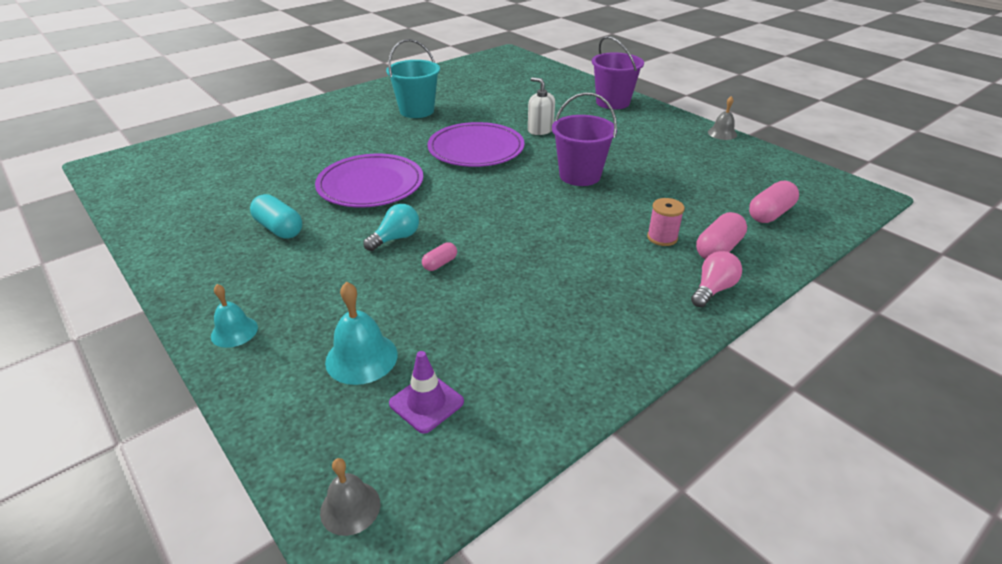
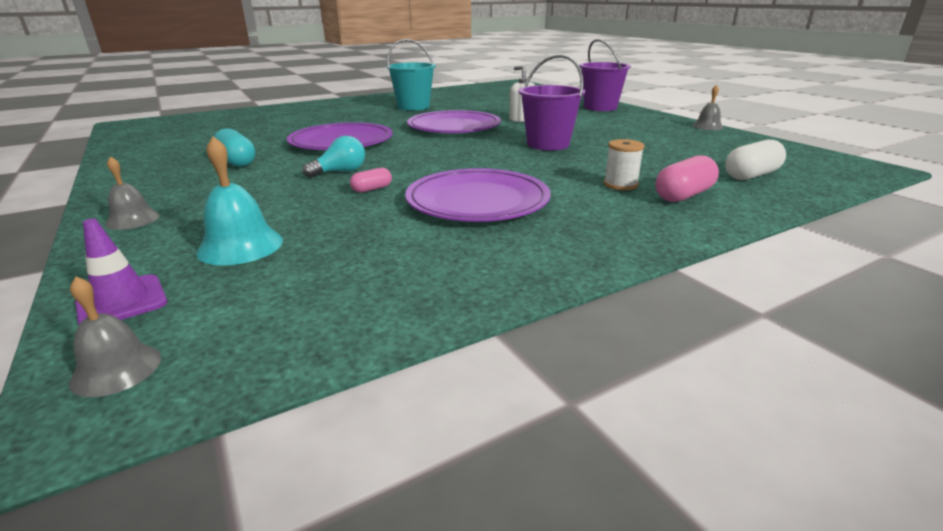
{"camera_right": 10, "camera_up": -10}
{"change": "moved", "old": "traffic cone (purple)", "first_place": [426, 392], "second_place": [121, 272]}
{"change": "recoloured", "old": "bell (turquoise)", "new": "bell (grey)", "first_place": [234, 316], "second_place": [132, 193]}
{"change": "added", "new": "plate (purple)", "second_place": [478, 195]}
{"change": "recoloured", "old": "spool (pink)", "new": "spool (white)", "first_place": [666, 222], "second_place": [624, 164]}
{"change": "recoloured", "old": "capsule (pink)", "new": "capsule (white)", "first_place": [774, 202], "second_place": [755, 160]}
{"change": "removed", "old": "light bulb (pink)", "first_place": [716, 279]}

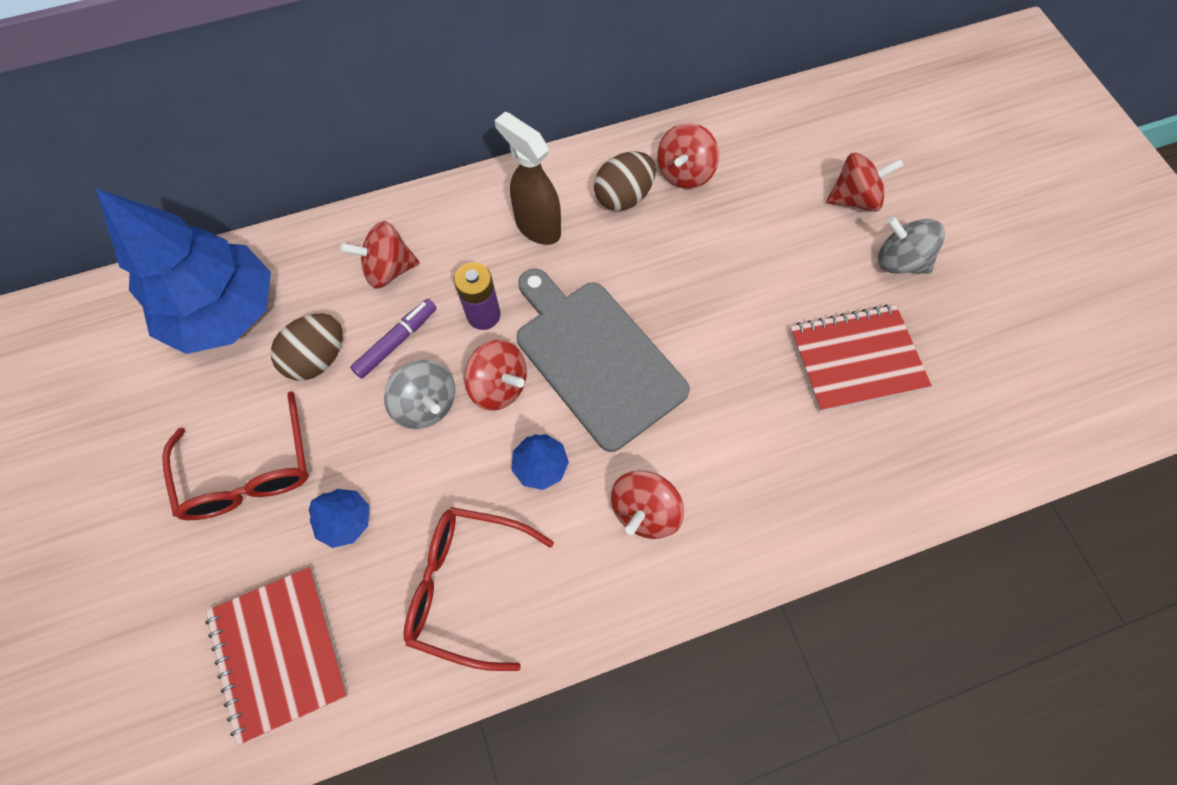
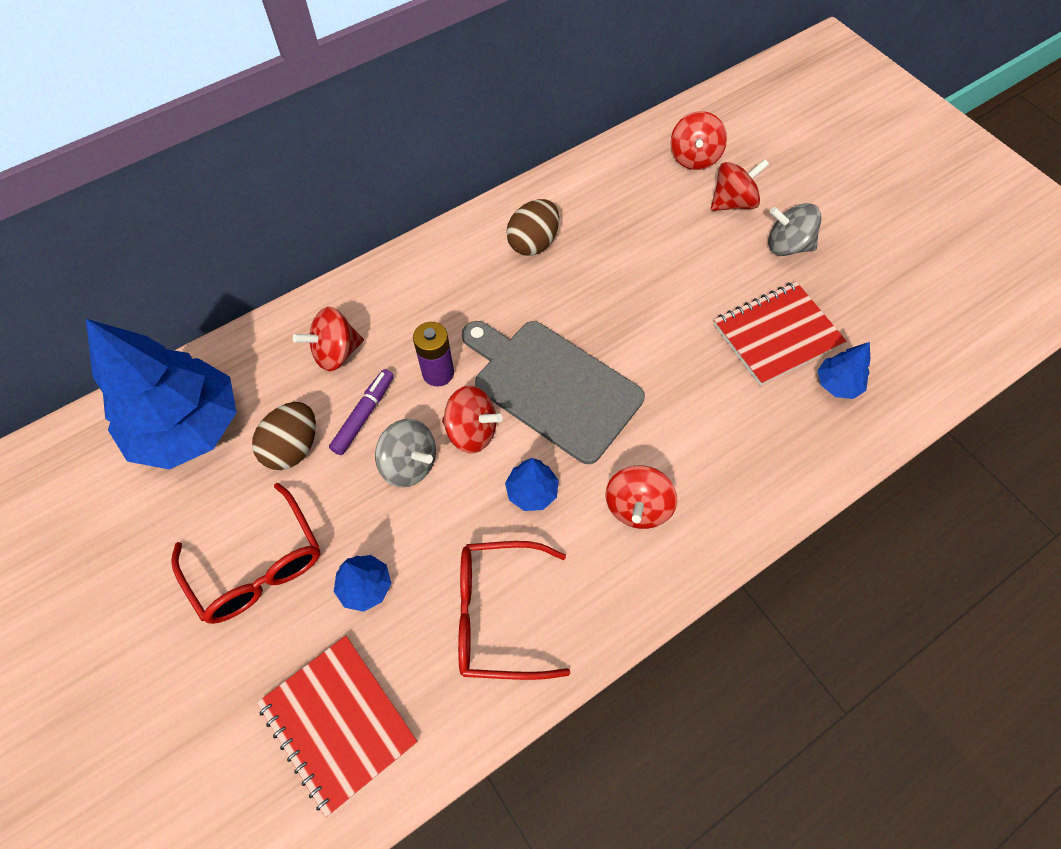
{"camera_right": -15, "camera_up": -5}
{"change": "moved", "old": "spinning top (red)", "first_place": [688, 156], "second_place": [698, 140]}
{"change": "added", "new": "tree (blue)", "second_place": [843, 370]}
{"change": "removed", "old": "spray bottle (brown)", "first_place": [528, 178]}

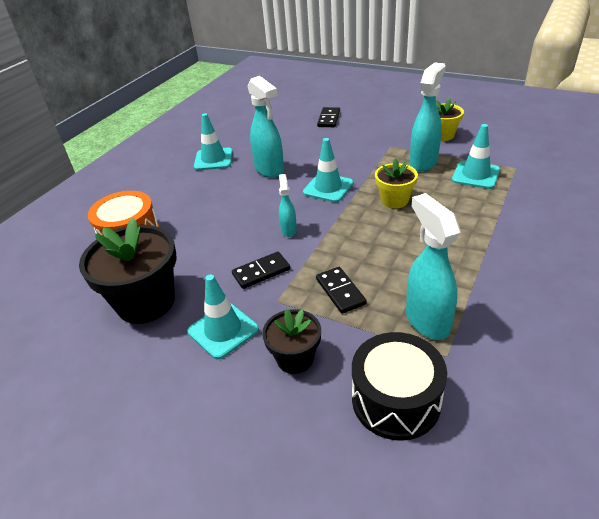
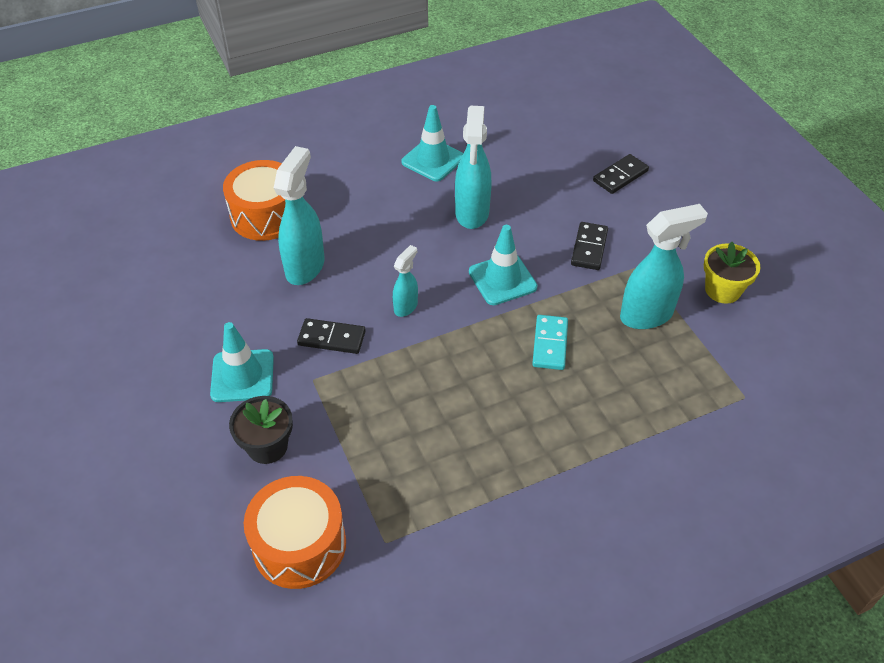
{"camera_right": 35, "camera_up": 10}
{"change": "recoloured", "old": "drum (black)", "new": "drum (orange)", "first_place": [399, 386], "second_place": [295, 532]}
{"change": "moved", "old": "spray bottle (turquoise)", "first_place": [433, 266], "second_place": [299, 215]}
{"change": "replaced", "old": "flower pot (yellow)", "new": "domino (turquoise)", "first_place": [396, 183], "second_place": [550, 342]}
{"change": "moved", "old": "domino (black)", "first_place": [341, 290], "second_place": [589, 246]}
{"change": "removed", "old": "flower pot (black)", "first_place": [128, 271]}
{"change": "removed", "old": "traffic cone (turquoise)", "first_place": [476, 156]}

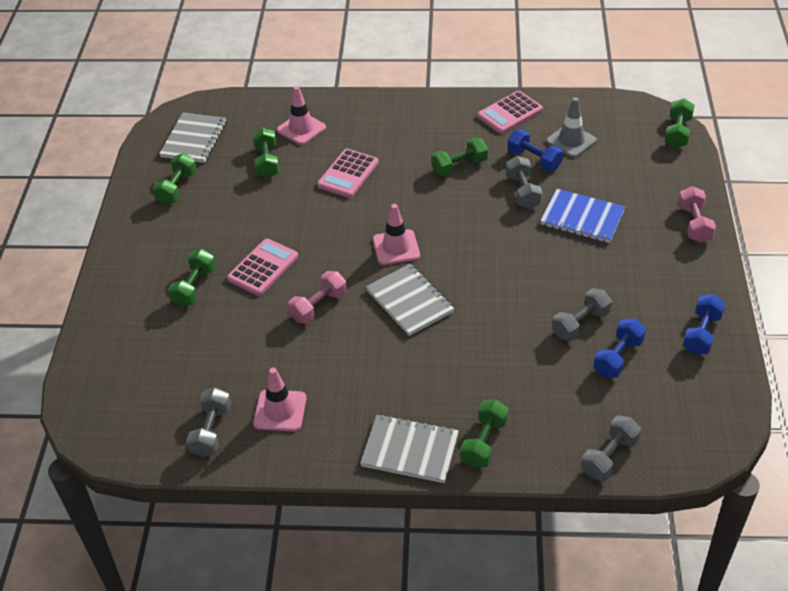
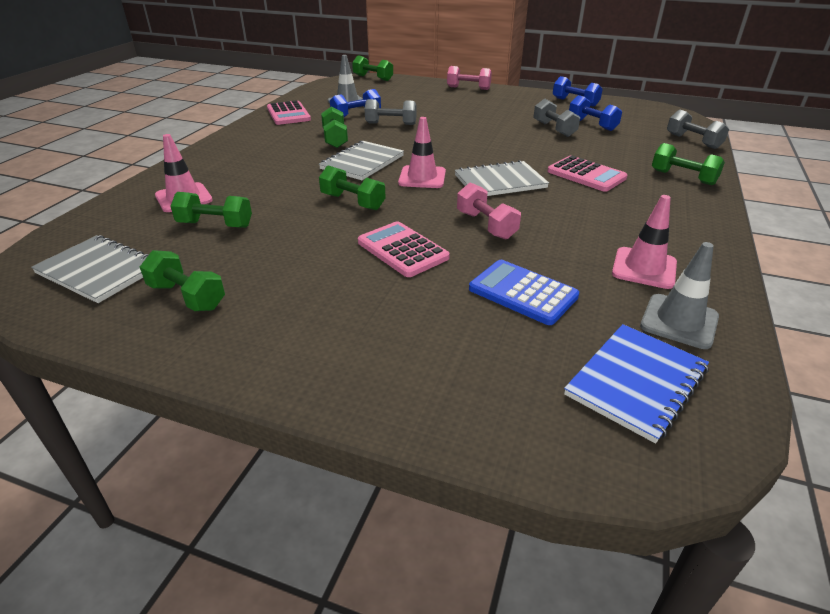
{"camera_right": -75, "camera_up": -10}
{"change": "moved", "old": "notebook (grey)", "first_place": [409, 448], "second_place": [361, 160]}
{"change": "moved", "old": "dumbbell (green)", "first_place": [192, 278], "second_place": [352, 187]}
{"change": "added", "new": "calculator (blue)", "second_place": [524, 292]}
{"change": "moved", "old": "calculator (pink)", "first_place": [348, 173], "second_place": [587, 173]}
{"change": "moved", "old": "notebook (blue)", "first_place": [582, 216], "second_place": [636, 384]}
{"change": "replaced", "old": "dumbbell (grey)", "new": "traffic cone (grey)", "first_place": [208, 422], "second_place": [679, 295]}

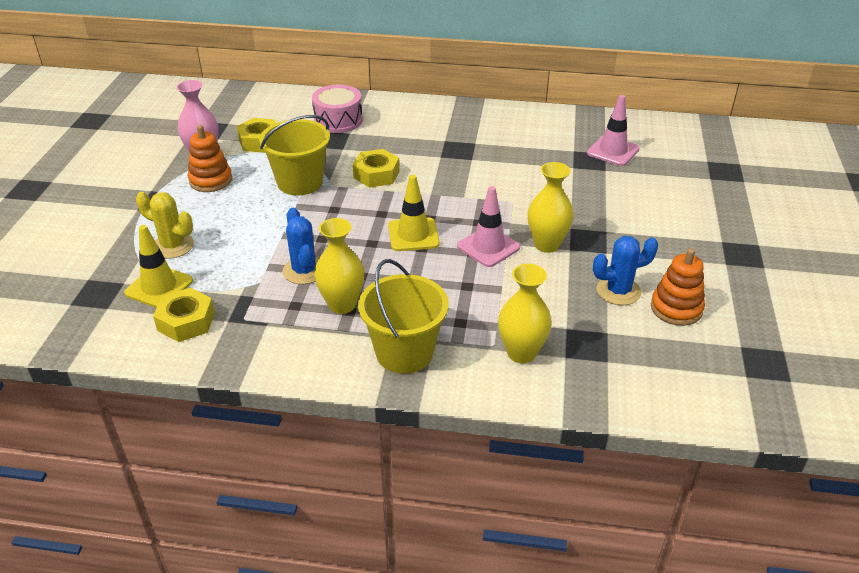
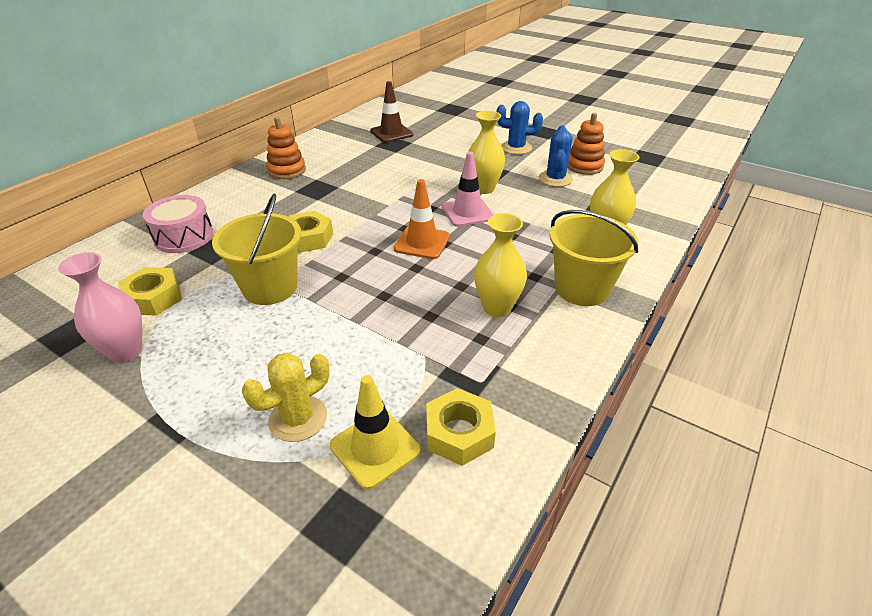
{"camera_right": -65, "camera_up": 0}
{"change": "moved", "old": "stacking toy (orange)", "first_place": [210, 158], "second_place": [286, 148]}
{"change": "recoloured", "old": "traffic cone (pink)", "new": "traffic cone (brown)", "first_place": [613, 130], "second_place": [391, 112]}
{"change": "recoloured", "old": "traffic cone (yellow)", "new": "traffic cone (orange)", "first_place": [414, 213], "second_place": [422, 219]}
{"change": "moved", "old": "cactus (blue)", "first_place": [301, 246], "second_place": [520, 128]}

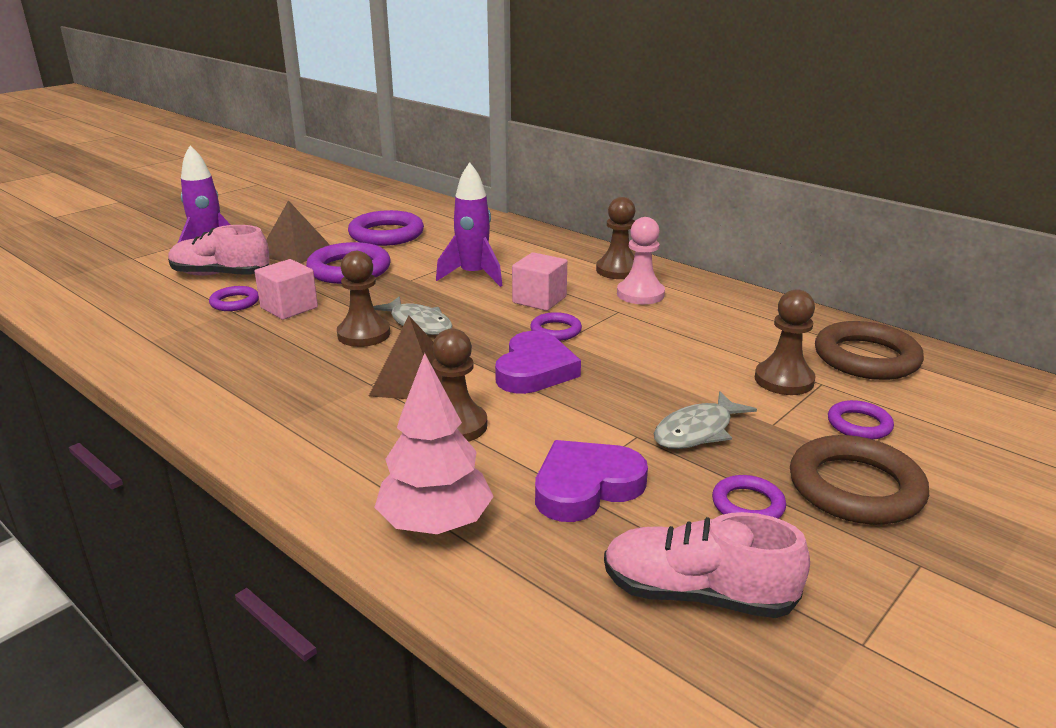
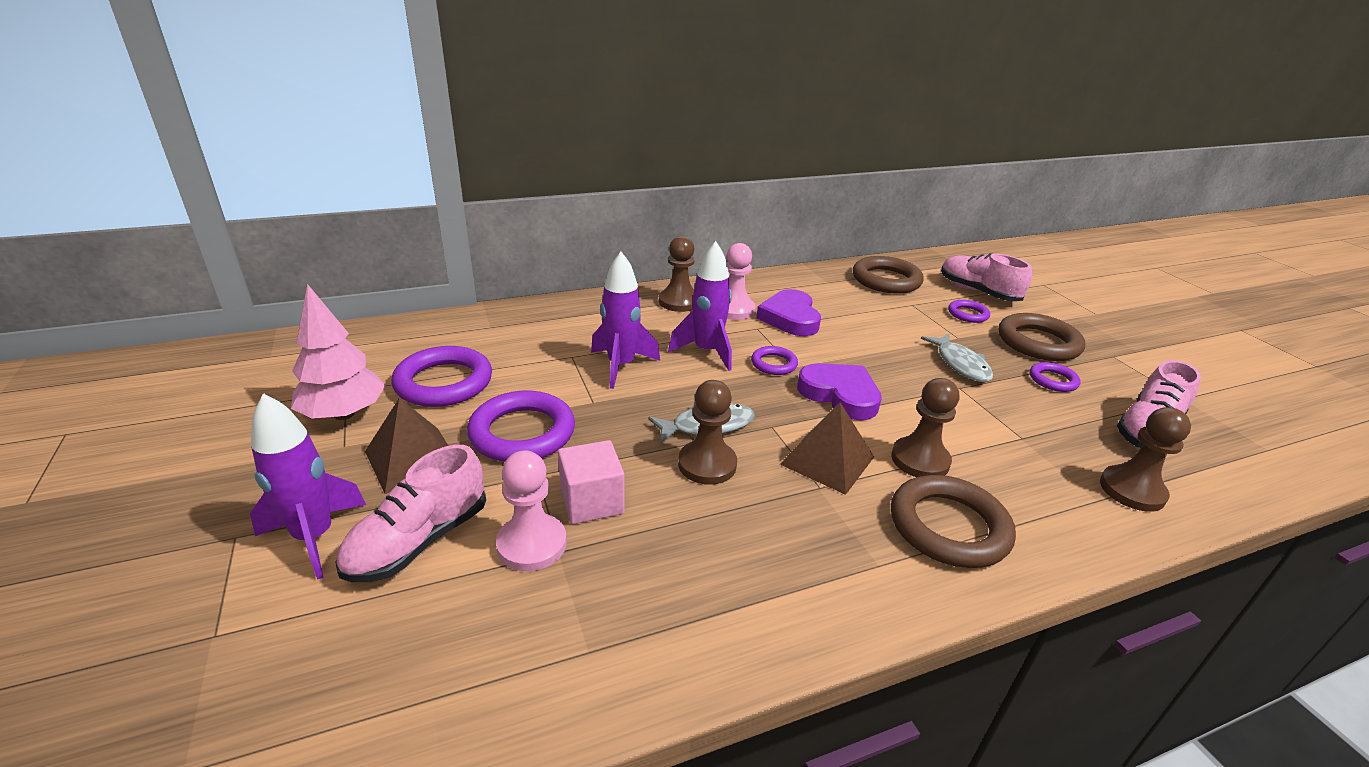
{"camera_right": -65, "camera_up": 5}
{"change": "moved", "old": "tree (pink)", "first_place": [434, 443], "second_place": [338, 352]}
{"change": "replaced", "old": "ring (purple)", "new": "pawn (pink)", "first_place": [234, 298], "second_place": [531, 511]}
{"change": "replaced", "old": "cube (pink)", "new": "rocket (purple)", "first_place": [539, 281], "second_place": [700, 306]}
{"change": "moved", "old": "heart (purple)", "first_place": [591, 481], "second_place": [788, 312]}
{"change": "added", "new": "ring (brown)", "second_place": [953, 521]}
{"change": "added", "new": "shoe (pink)", "second_place": [986, 277]}
{"change": "moved", "old": "pawn (brown)", "first_place": [785, 342], "second_place": [1145, 459]}

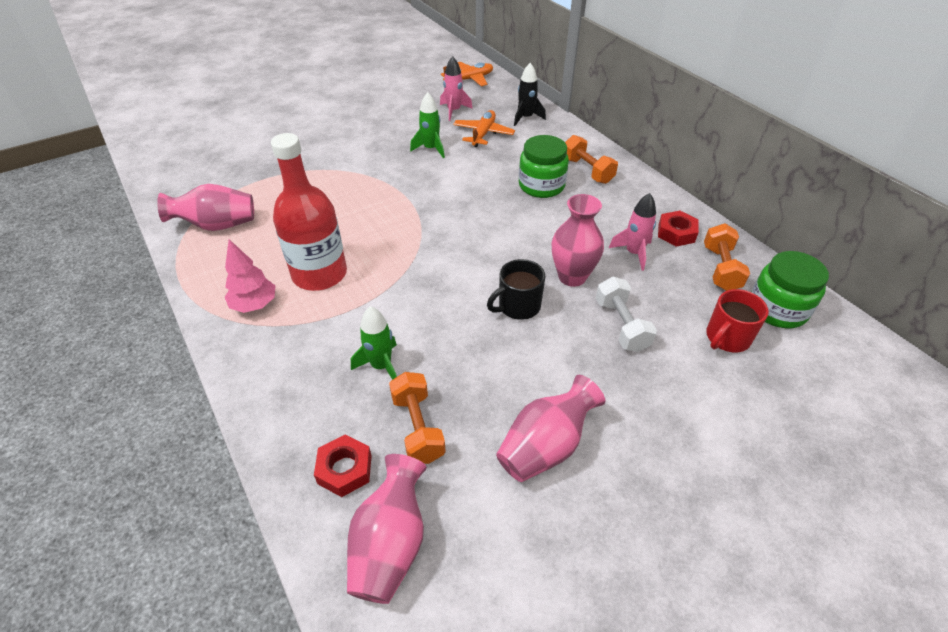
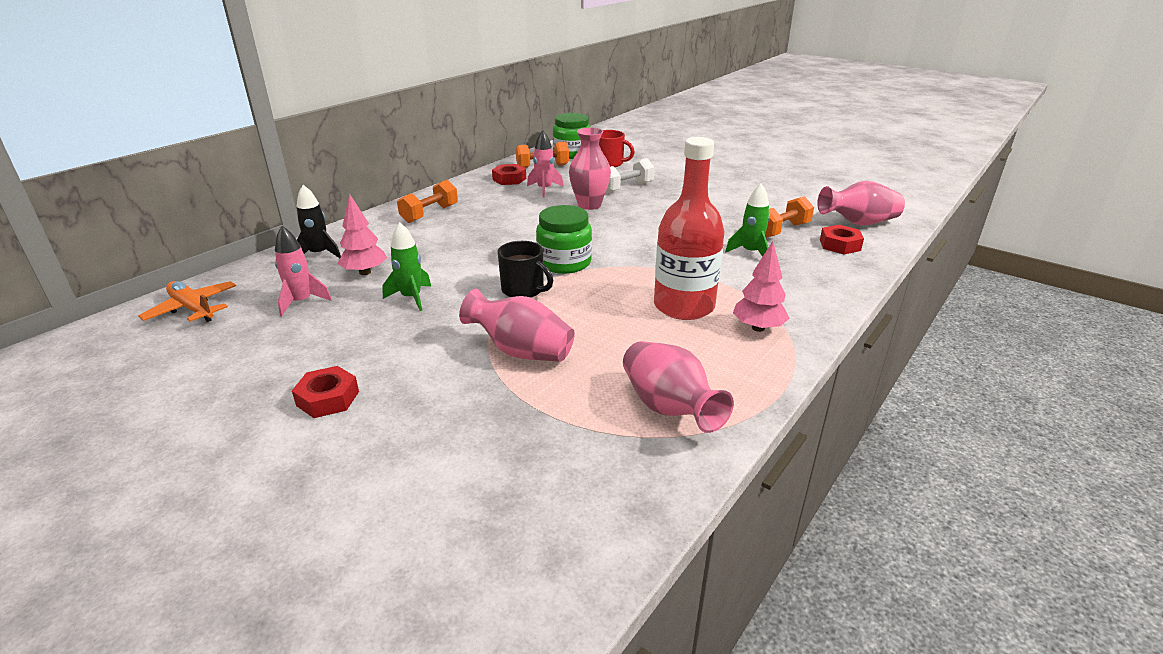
{"camera_right": -110, "camera_up": -15}
{"change": "added", "new": "nut (red)", "second_place": [325, 392]}
{"change": "replaced", "old": "plane (orange)", "new": "tree (pink)", "first_place": [484, 128], "second_place": [362, 234]}
{"change": "moved", "old": "vase (pink)", "first_place": [550, 428], "second_place": [517, 325]}
{"change": "moved", "old": "mug (black)", "first_place": [516, 289], "second_place": [525, 269]}
{"change": "moved", "old": "jar (green)", "first_place": [544, 166], "second_place": [564, 239]}

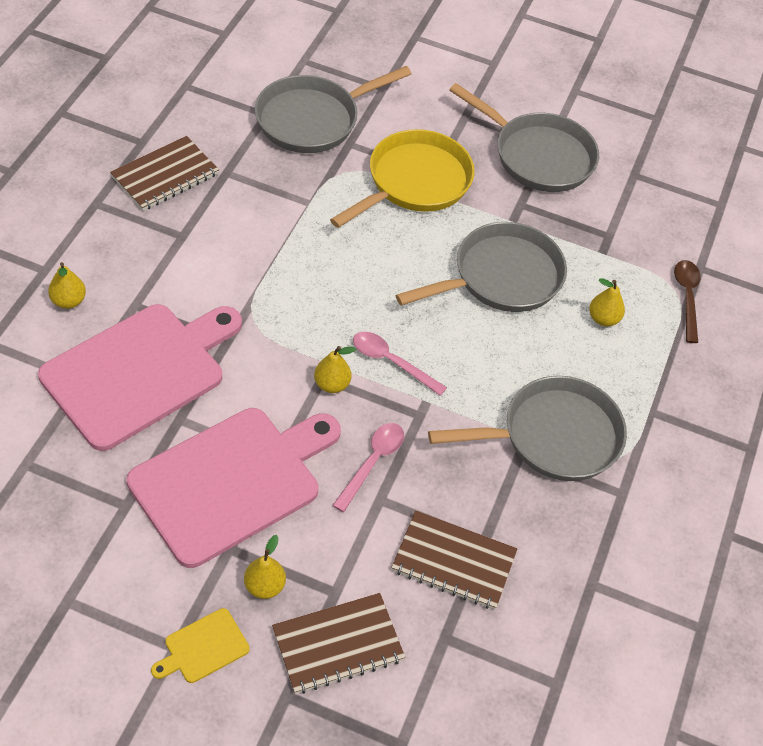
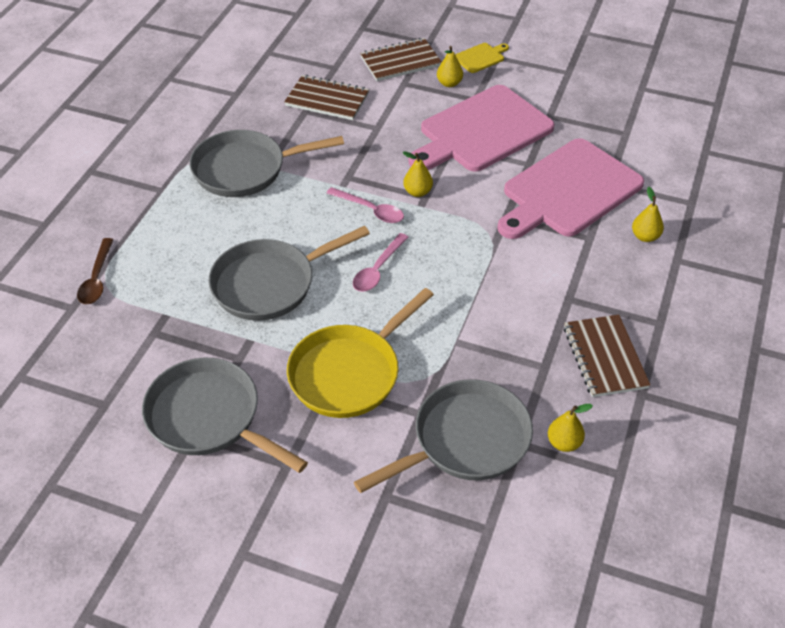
{"camera_right": -175, "camera_up": -5}
{"change": "moved", "old": "spoon (pink)", "first_place": [368, 467], "second_place": [380, 262]}
{"change": "moved", "old": "pear (yellow)", "first_place": [607, 302], "second_place": [570, 428]}
{"change": "turned", "old": "notebook (brown)", "first_place": [164, 173], "second_place": [607, 355], "degrees": -60}

